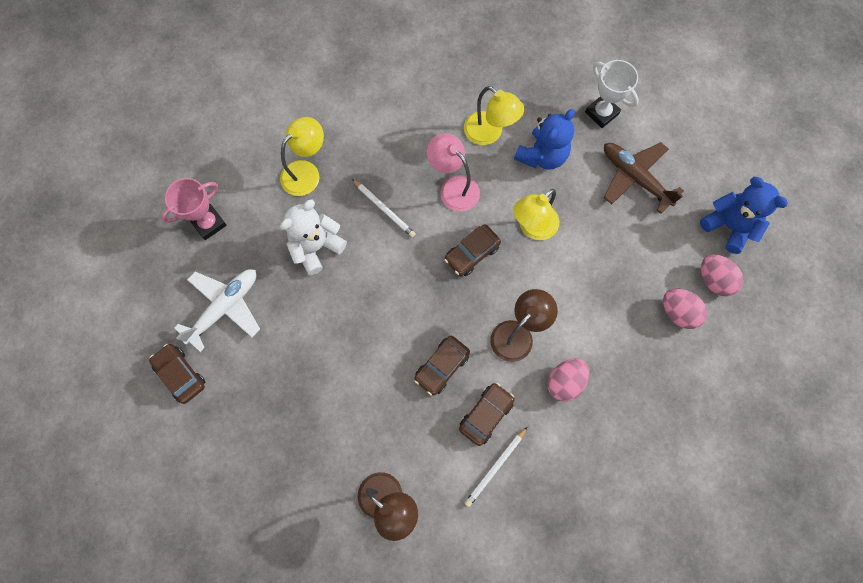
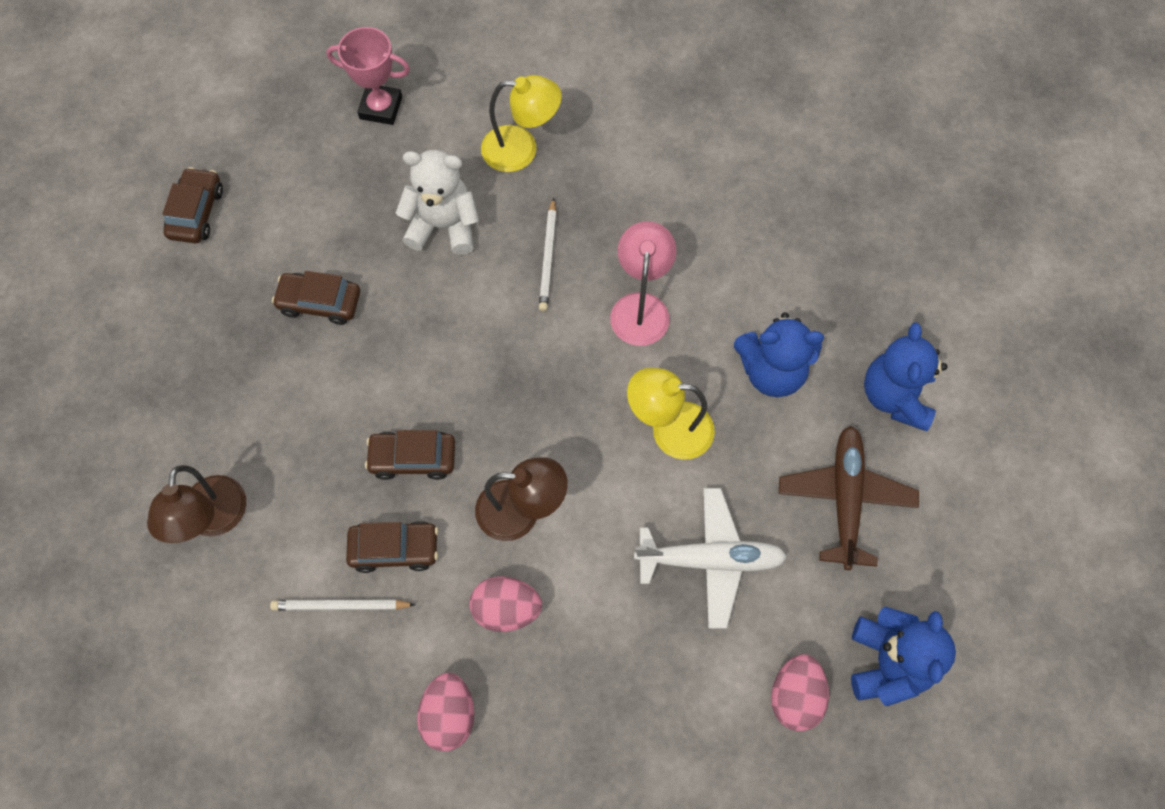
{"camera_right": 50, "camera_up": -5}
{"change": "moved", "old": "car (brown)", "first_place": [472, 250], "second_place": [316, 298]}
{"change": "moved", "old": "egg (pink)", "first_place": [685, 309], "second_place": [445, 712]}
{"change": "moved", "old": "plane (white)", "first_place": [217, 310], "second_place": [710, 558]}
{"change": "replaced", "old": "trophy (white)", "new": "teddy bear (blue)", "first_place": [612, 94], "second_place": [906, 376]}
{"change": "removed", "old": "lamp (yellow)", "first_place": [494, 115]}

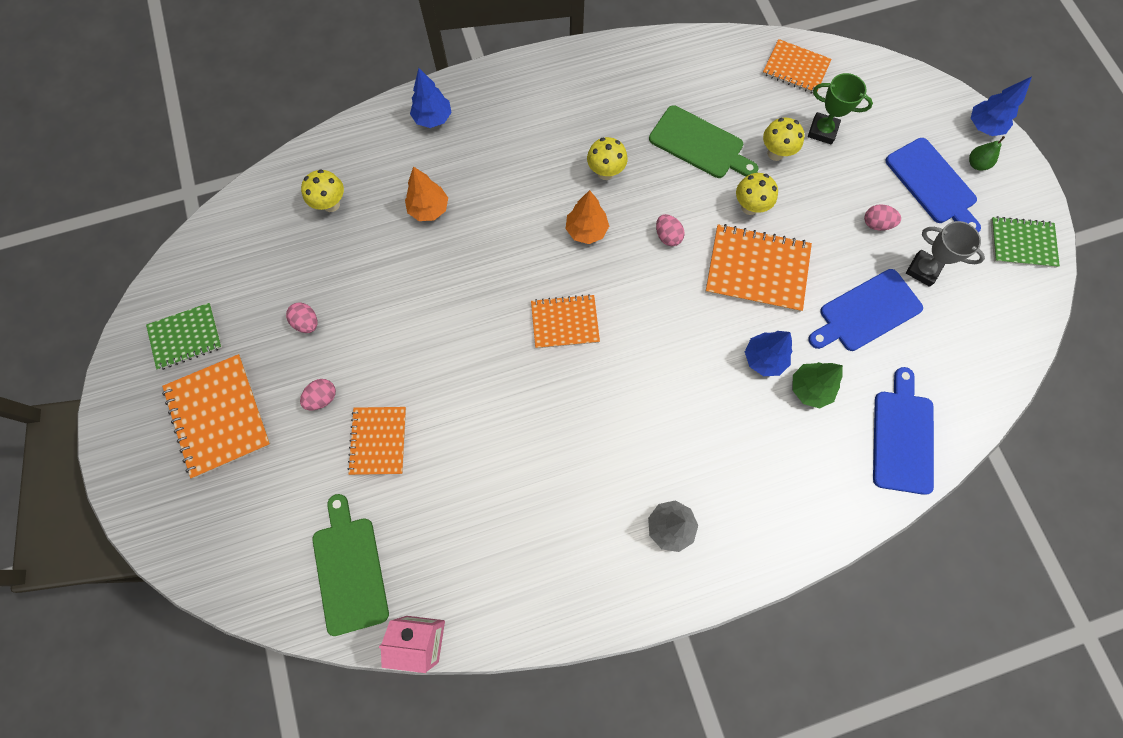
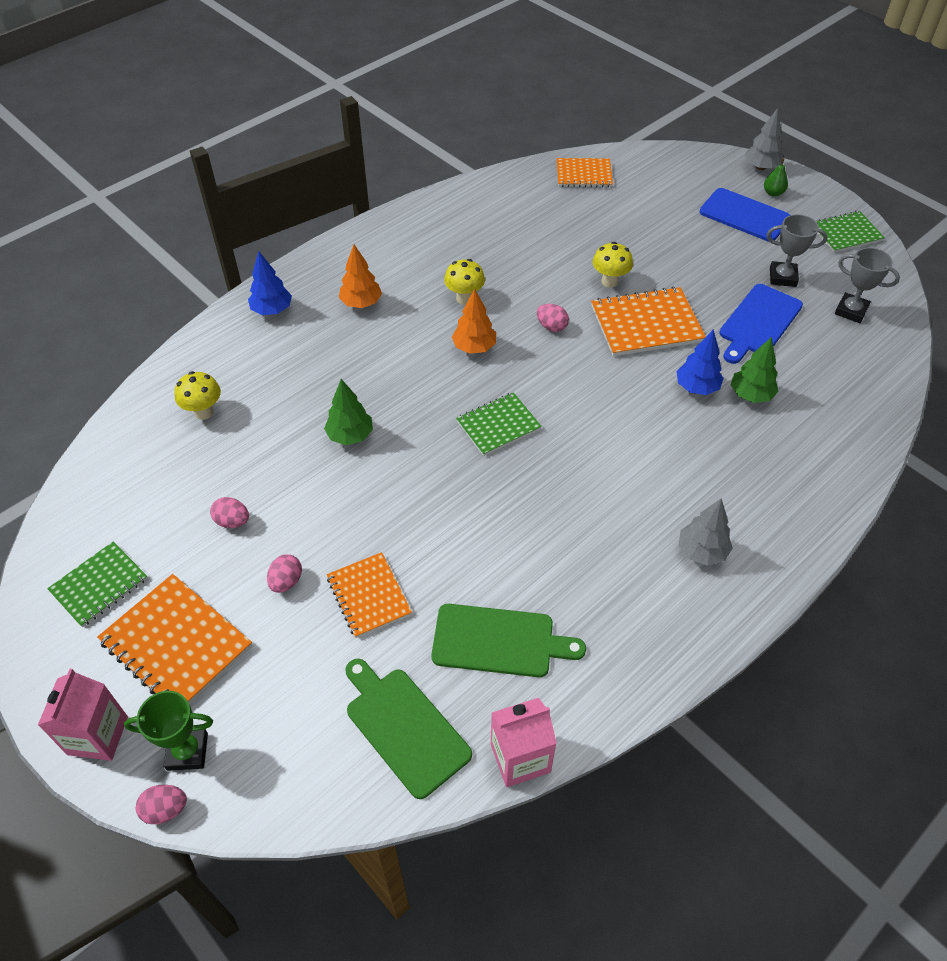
{"camera_right": -25, "camera_up": -20}
{"change": "added", "new": "carton (pink)", "second_place": [83, 715]}
{"change": "moved", "old": "trophy (green)", "first_place": [840, 109], "second_place": [168, 731]}
{"change": "moved", "old": "egg (pink)", "first_place": [882, 217], "second_place": [161, 804]}
{"change": "added", "new": "tree (green)", "second_place": [348, 412]}
{"change": "moved", "old": "tree (orange)", "first_place": [426, 194], "second_place": [360, 276]}
{"change": "moved", "old": "cutting board (green)", "first_place": [703, 141], "second_place": [508, 640]}
{"change": "recoloured", "old": "notebook (orange)", "new": "notebook (green)", "first_place": [565, 321], "second_place": [499, 424]}
{"change": "recoloured", "old": "tree (blue)", "new": "tree (grey)", "first_place": [1001, 106], "second_place": [764, 139]}
{"change": "added", "new": "trophy (grey)", "second_place": [867, 285]}
{"change": "removed", "old": "mushroom (yellow)", "first_place": [784, 139]}
{"change": "removed", "old": "cutting board (blue)", "first_place": [903, 431]}

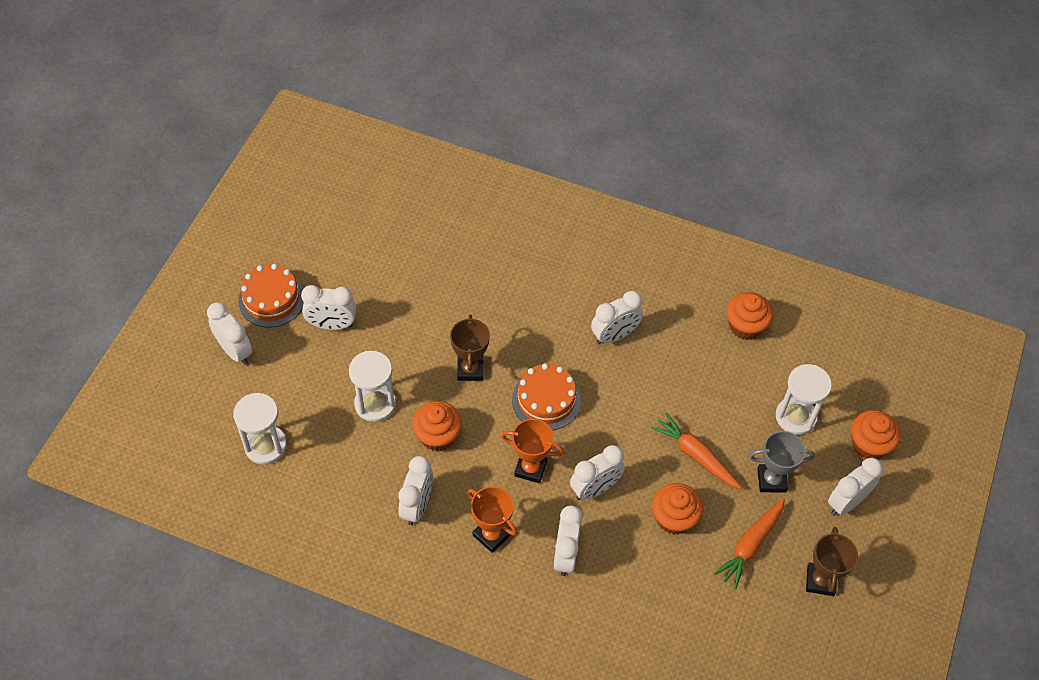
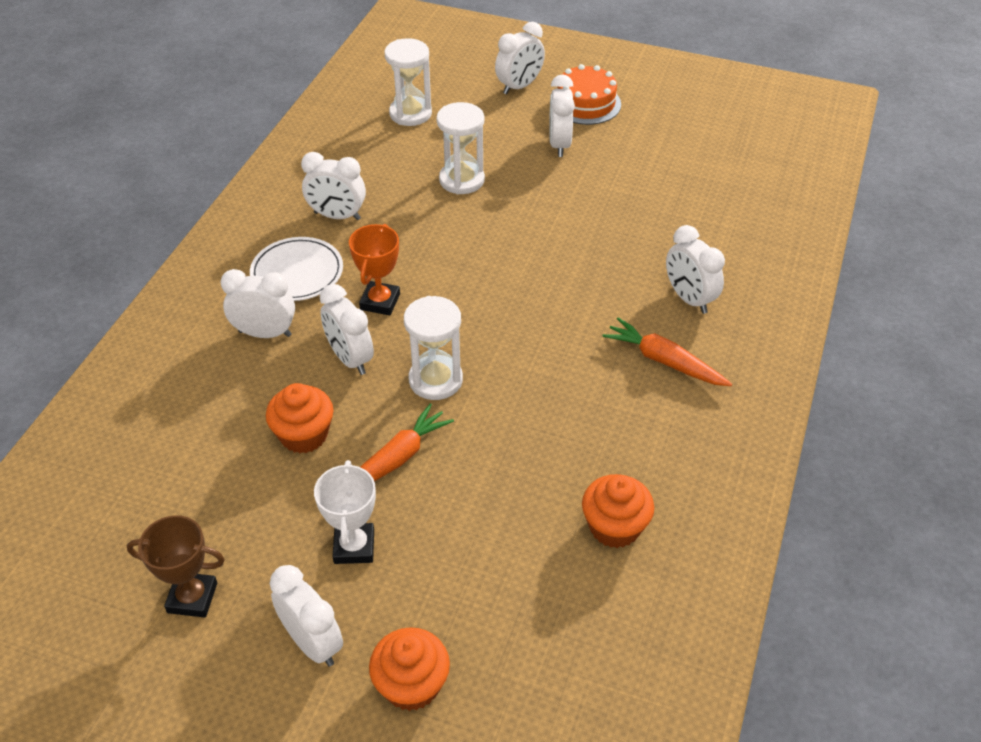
{"camera_right": 90, "camera_up": -10}
{"change": "replaced", "old": "trophy (orange)", "new": "plate (white)", "first_place": [492, 519], "second_place": [296, 269]}
{"change": "recoloured", "old": "trophy (grey)", "new": "trophy (white)", "first_place": [782, 461], "second_place": [345, 512]}
{"change": "moved", "old": "hourglass (white)", "first_place": [803, 399], "second_place": [433, 348]}
{"change": "moved", "old": "carrot (orange)", "first_place": [749, 543], "second_place": [667, 352]}
{"change": "moved", "old": "clock (white)", "first_place": [617, 318], "second_place": [695, 269]}
{"change": "removed", "old": "cupcake (orange)", "first_place": [437, 426]}
{"change": "removed", "old": "trophy (brown)", "first_place": [470, 348]}
{"change": "removed", "old": "cake (orange)", "first_place": [546, 396]}

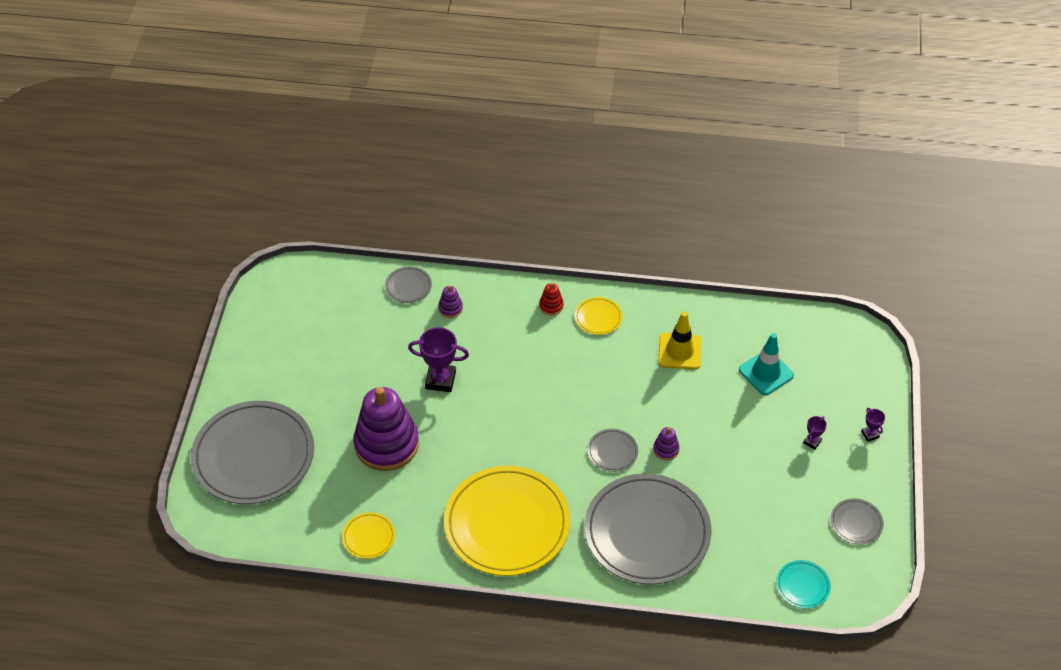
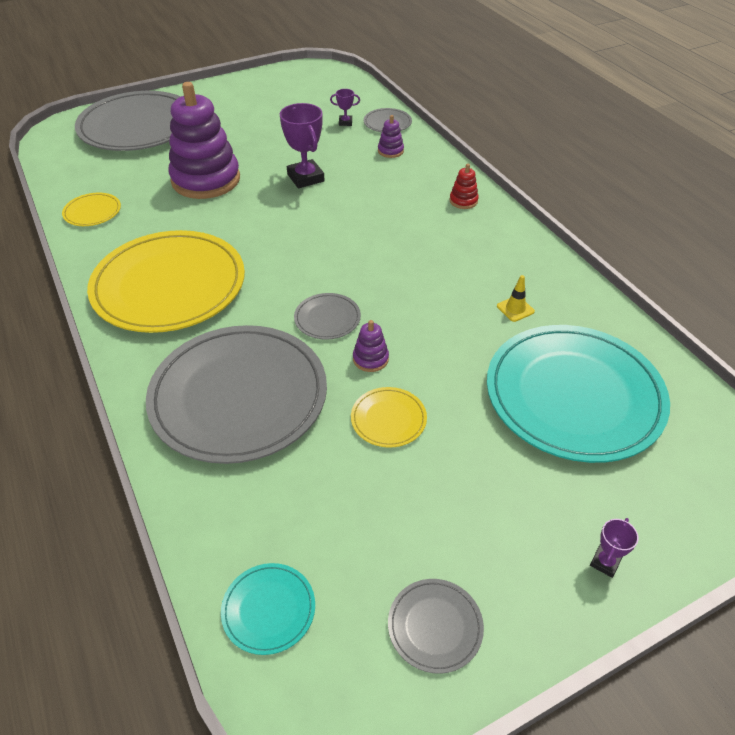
{"camera_right": 55, "camera_up": -5}
{"change": "moved", "old": "trophy (purple)", "first_place": [815, 433], "second_place": [345, 107]}
{"change": "moved", "old": "plate (yellow)", "first_place": [598, 316], "second_place": [389, 417]}
{"change": "replaced", "old": "traffic cone (turquoise)", "new": "plate (turquoise)", "first_place": [766, 364], "second_place": [578, 394]}
{"change": "resized", "old": "traffic cone (yellow)", "first_place": [679, 340], "second_place": [516, 298], "factor": 0.51}

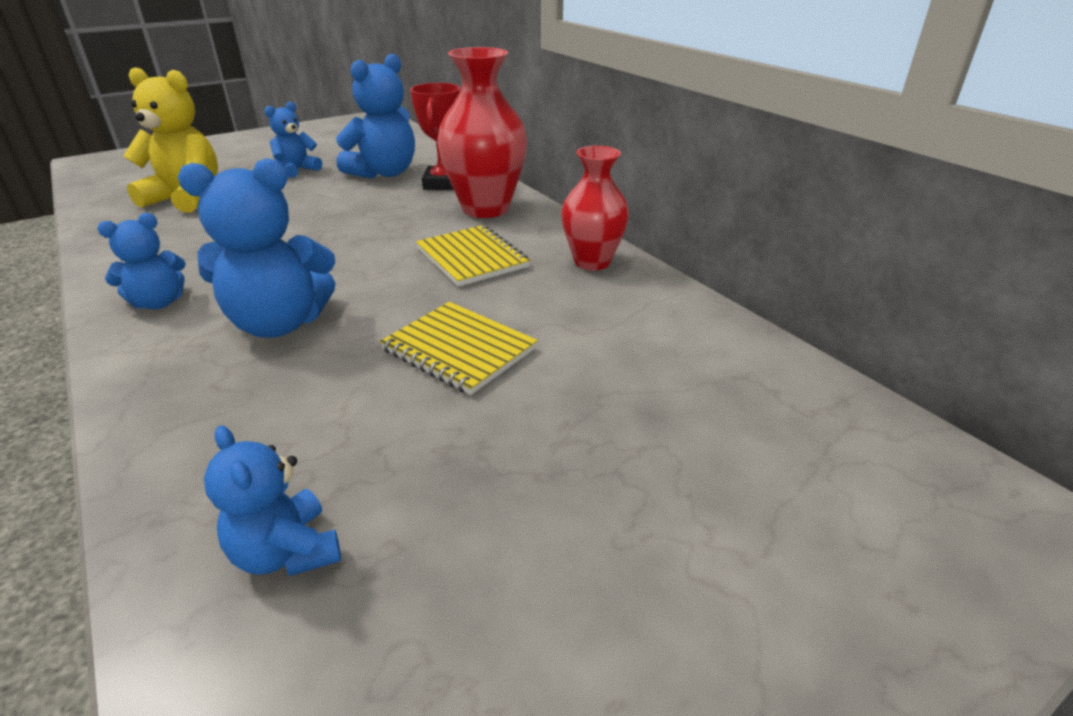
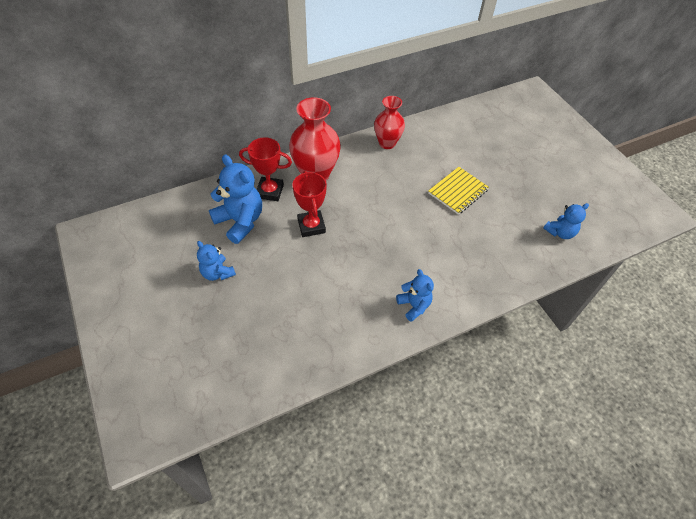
{"camera_right": -85, "camera_up": 20}
{"change": "added", "new": "trophy (red)", "second_place": [309, 204]}
{"change": "removed", "old": "teddy bear (yellow)", "first_place": [170, 139]}
{"change": "removed", "old": "teddy bear (blue)", "first_place": [256, 248]}
{"change": "removed", "old": "notebook (yellow)", "first_place": [473, 256]}

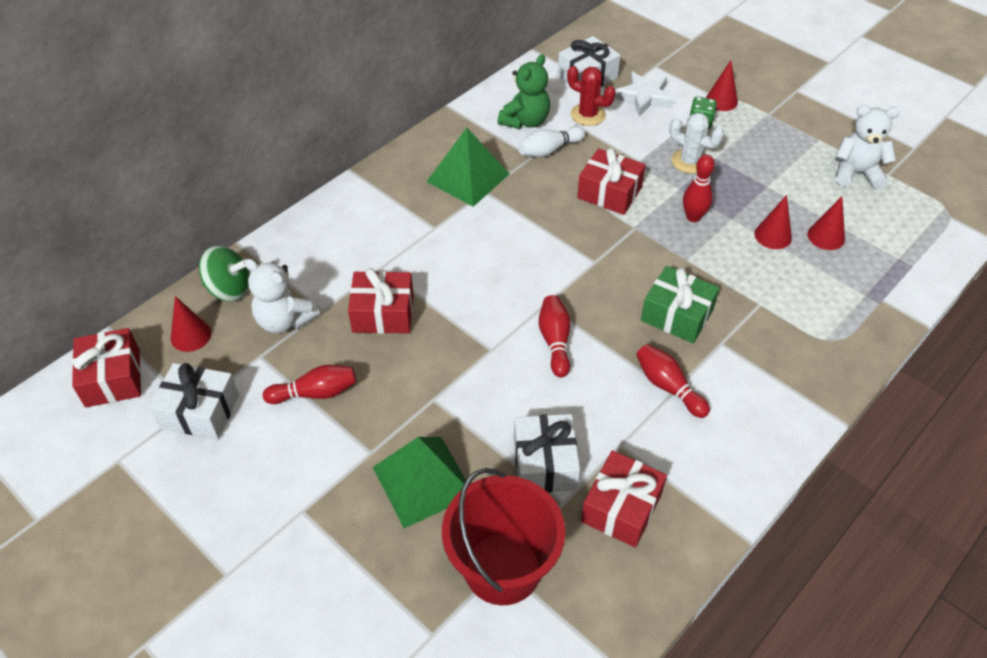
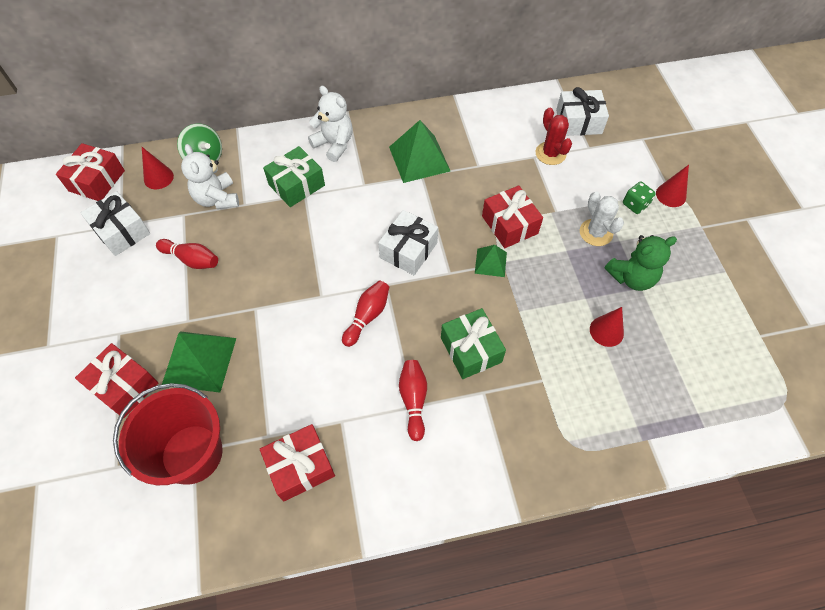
{"camera_right": 35, "camera_up": 10}
{"change": "moved", "old": "gift (red)", "first_place": [381, 301], "second_place": [116, 380]}
{"change": "added", "new": "gift (green)", "second_place": [294, 176]}
{"change": "moved", "old": "teddy bear (white)", "first_place": [867, 147], "second_place": [330, 124]}
{"change": "moved", "old": "gift (white)", "first_place": [547, 453], "second_place": [408, 242]}
{"change": "added", "new": "pyramid (green)", "second_place": [491, 261]}
{"change": "moved", "old": "teddy bear (green)", "first_place": [524, 91], "second_place": [640, 263]}
{"change": "removed", "old": "bowling pin (white)", "first_place": [551, 142]}
{"change": "removed", "old": "star (white)", "first_place": [644, 94]}
{"change": "removed", "old": "bowling pin (red)", "first_place": [699, 188]}
{"change": "removed", "old": "cone (red)", "first_place": [826, 223]}

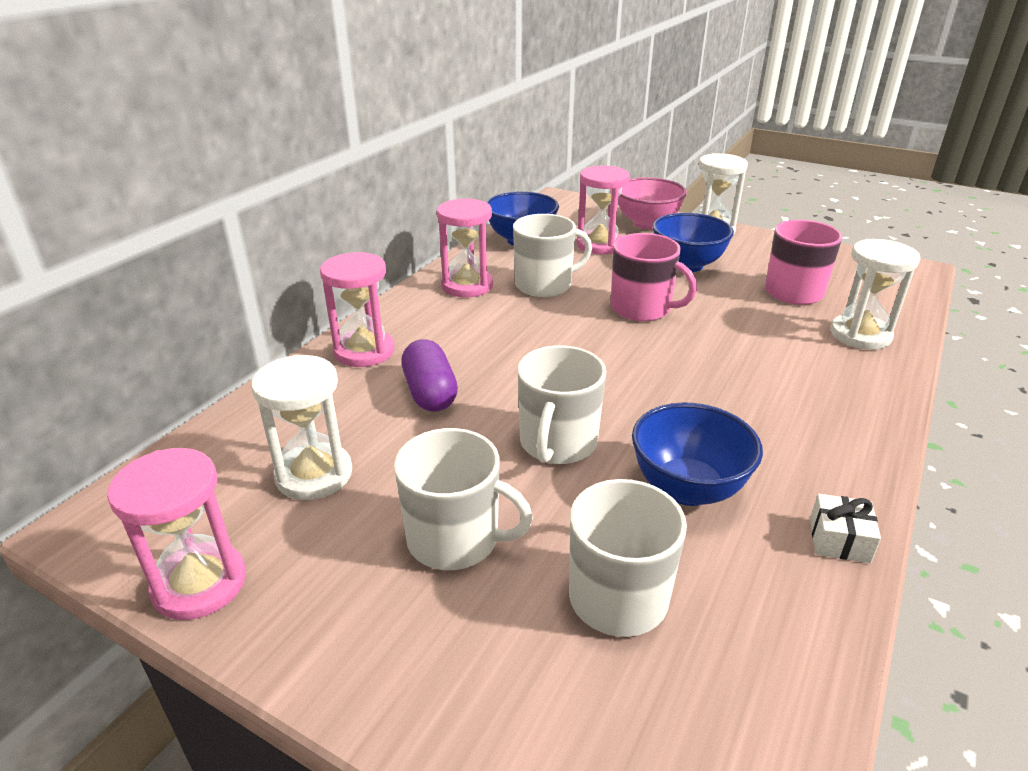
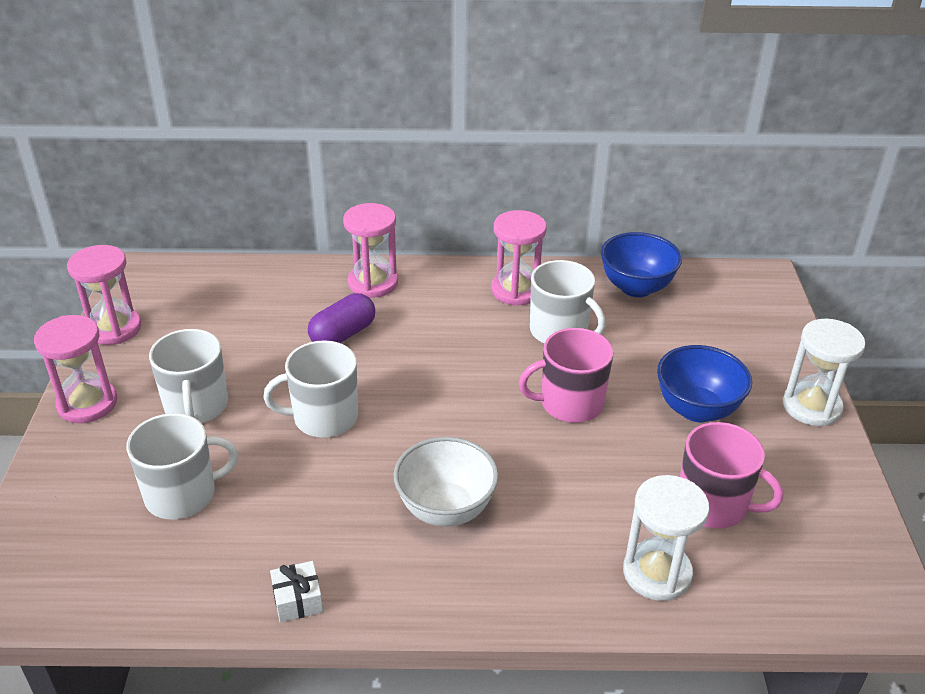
{"camera_right": 60, "camera_up": 5}
{"change": "moved", "old": "hourglass (pink)", "first_place": [603, 209], "second_place": [75, 369]}
{"change": "added", "new": "bowl (white)", "second_place": [446, 482]}
{"change": "turned", "old": "mug (pink)", "first_place": [654, 277], "second_place": [566, 375], "degrees": 75}
{"change": "removed", "old": "hourglass (white)", "first_place": [301, 427]}
{"change": "removed", "old": "bowl (pink)", "first_place": [652, 203]}
{"change": "removed", "old": "bowl (blue)", "first_place": [697, 454]}

